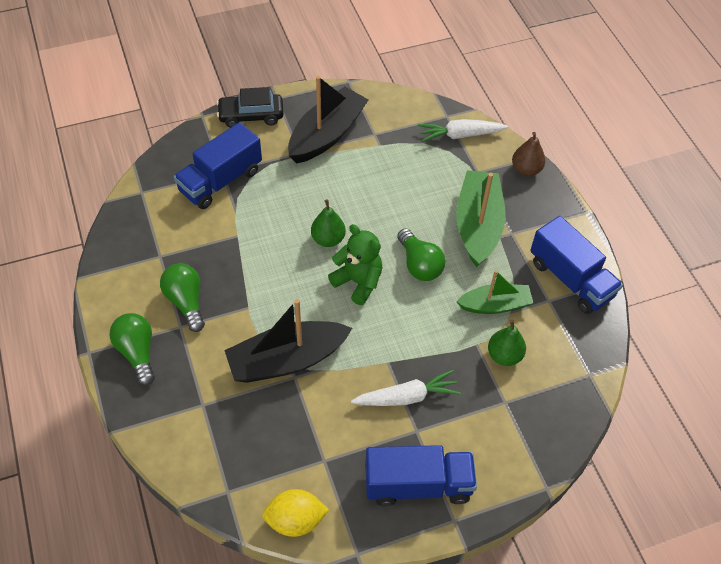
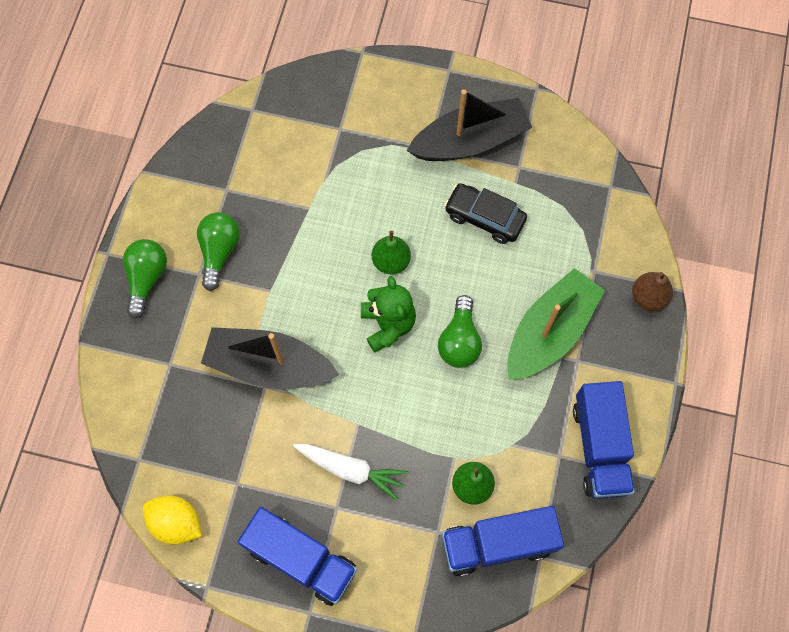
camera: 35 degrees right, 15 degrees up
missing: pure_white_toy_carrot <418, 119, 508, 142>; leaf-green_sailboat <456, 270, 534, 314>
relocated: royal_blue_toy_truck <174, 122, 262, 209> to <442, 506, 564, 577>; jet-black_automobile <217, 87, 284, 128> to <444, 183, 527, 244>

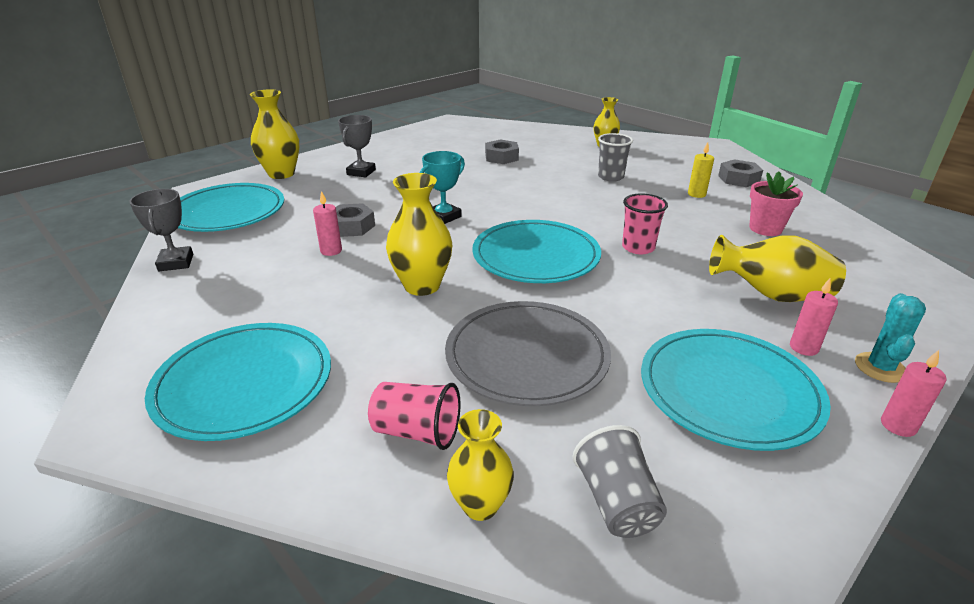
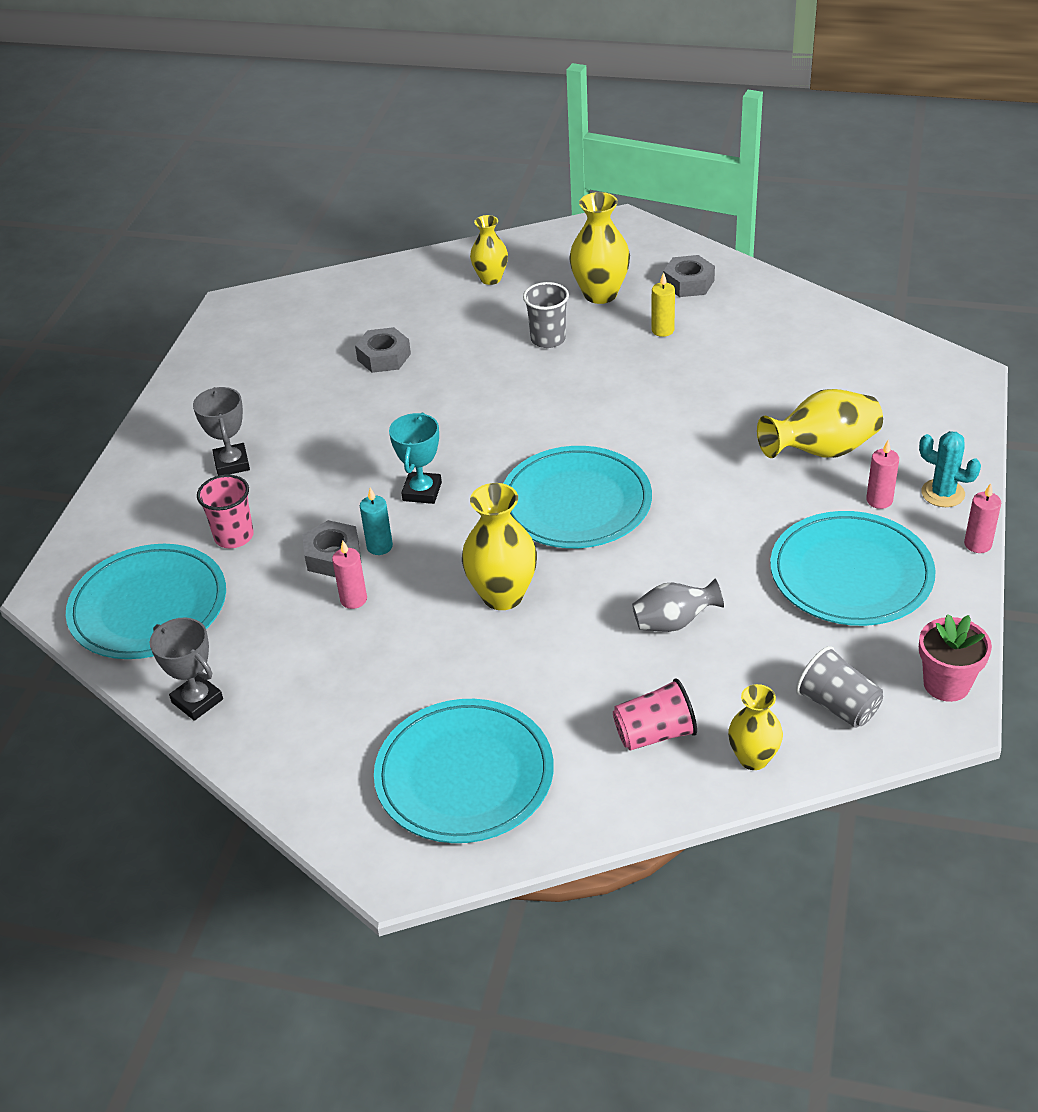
camera: 30 degrees left, 10 degrees up
appeared: turquoise_candle <360, 488, 393, 555>
relocated: yellow_vase <250, 89, 299, 179> to <569, 192, 630, 304>; rose-pink_beaker <622, 194, 668, 254> to <197, 474, 254, 548>; rose-pink_flower_pot <749, 172, 803, 236> to <919, 614, 992, 702>
exchanged: ash-grey_plate <445, 301, 611, 406> to ash-grey_vase <632, 578, 724, 632>
spun: turquoise_prickly_plant <855, 293, 926, 383> = <919, 431, 981, 507> 45 degrees counterclockwise

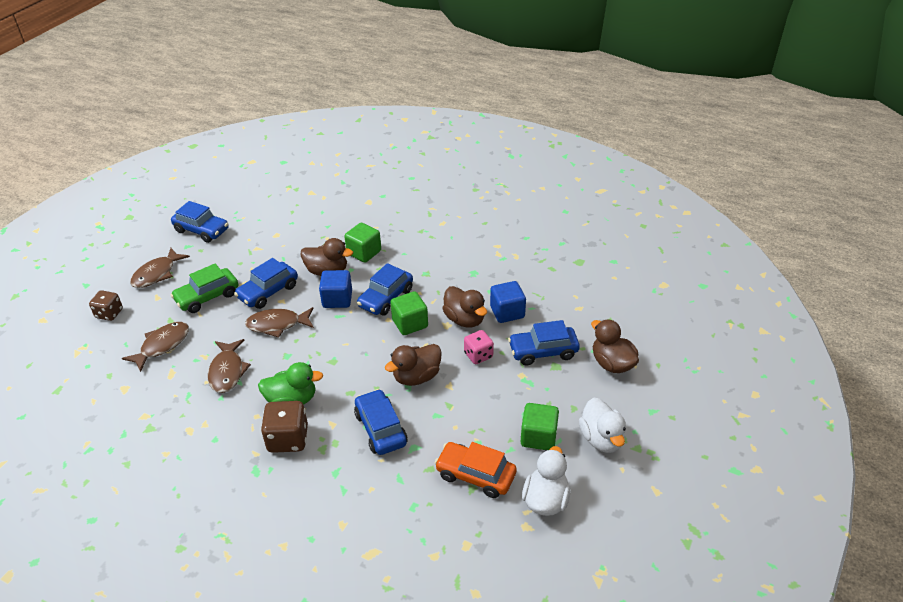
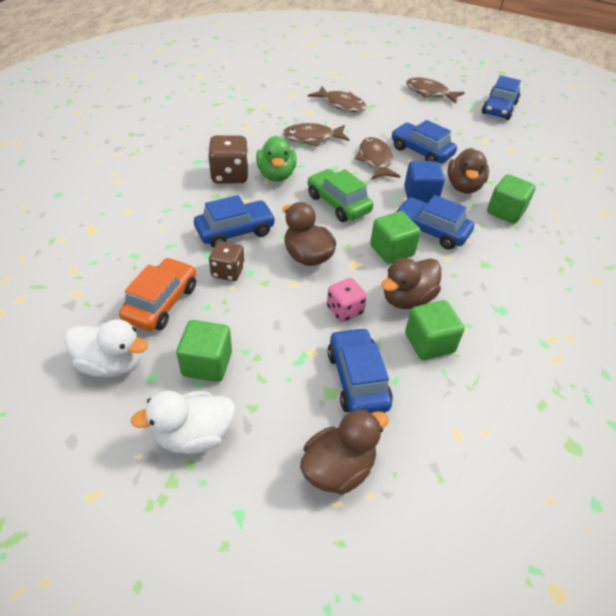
camera: 85 degrees right, 5 degrees up
relocated: russet_dice <89, 290, 123, 321> to <209, 241, 245, 281>; leaf-green_automobile <171, 264, 238, 313> to <308, 169, 373, 222>
colour: royal_blue_block <490, 281, 526, 323> to leaf-green_block <405, 300, 465, 360>

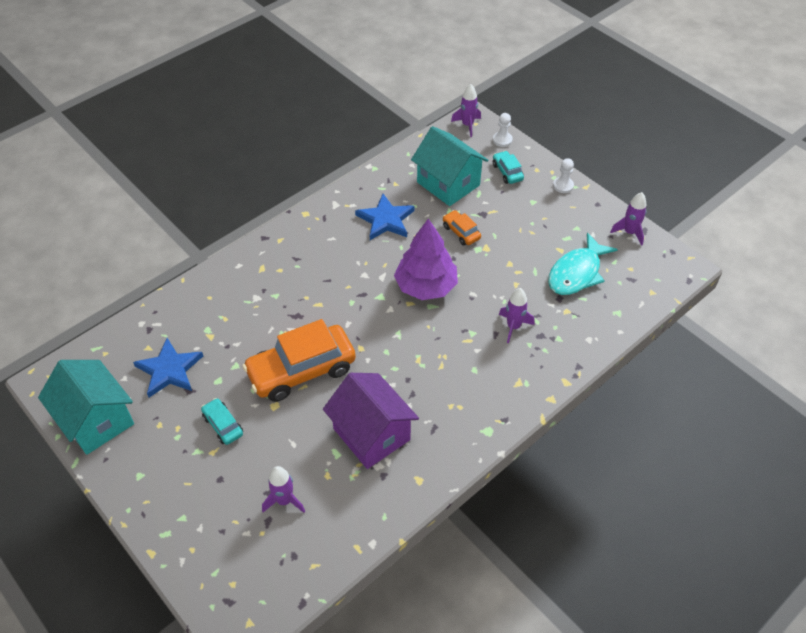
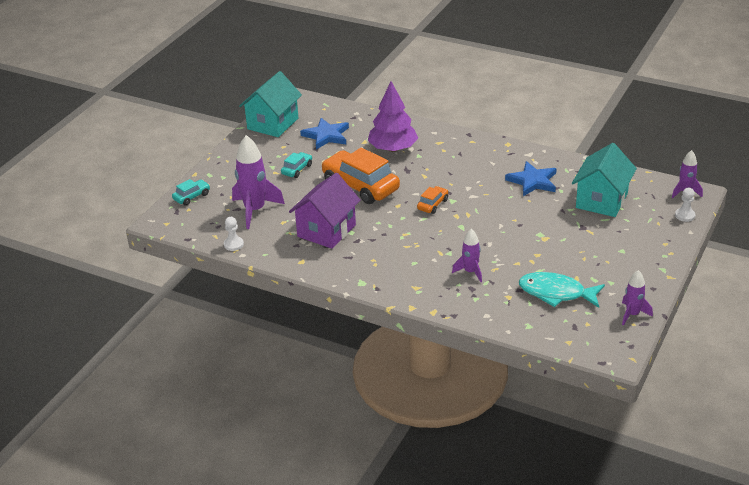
camera: 70 degrees right, 15 degrees down
relocated: violet_fir_tree <394, 218, 458, 300> to <368, 81, 418, 152>; orange-coloured_automobile <443, 210, 481, 246> to <417, 186, 448, 214>; turquoise_automobile <493, 151, 524, 184> to <172, 179, 210, 206>; pure_white_chess_pawn <553, 158, 574, 193> to <224, 217, 244, 251>
size: violet_toy_rocket <262, 466, 305, 513> = <232, 135, 285, 229> x1.77

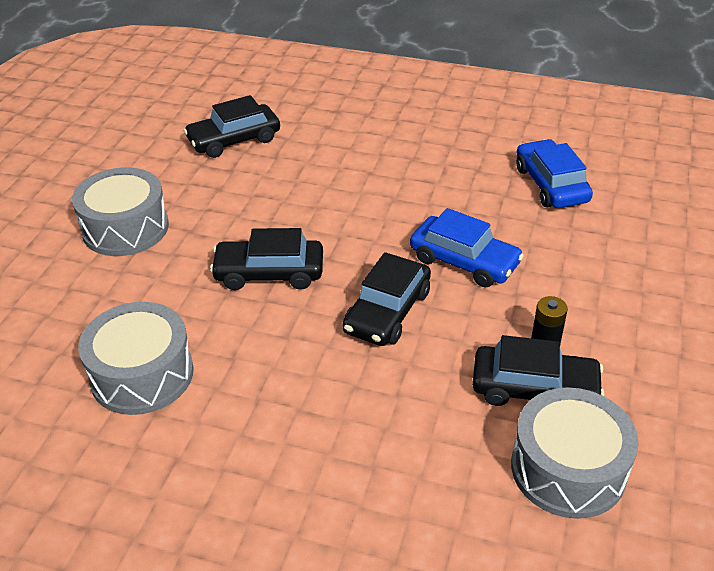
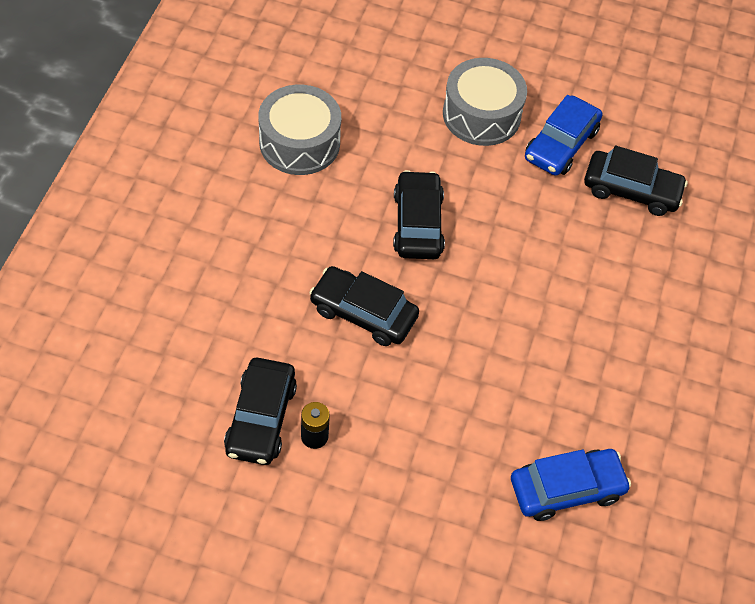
camera: 85 degrees right, 15 degrees up
missing: ash-grey_toy_drum <511, 388, 639, 519>
relocated: royal_blue_automobile <410, 208, 524, 287> to <525, 95, 602, 176>
spun: jet-black_automobile <184, 95, 280, 158> = <584, 146, 688, 216> 135 degrees clockwise

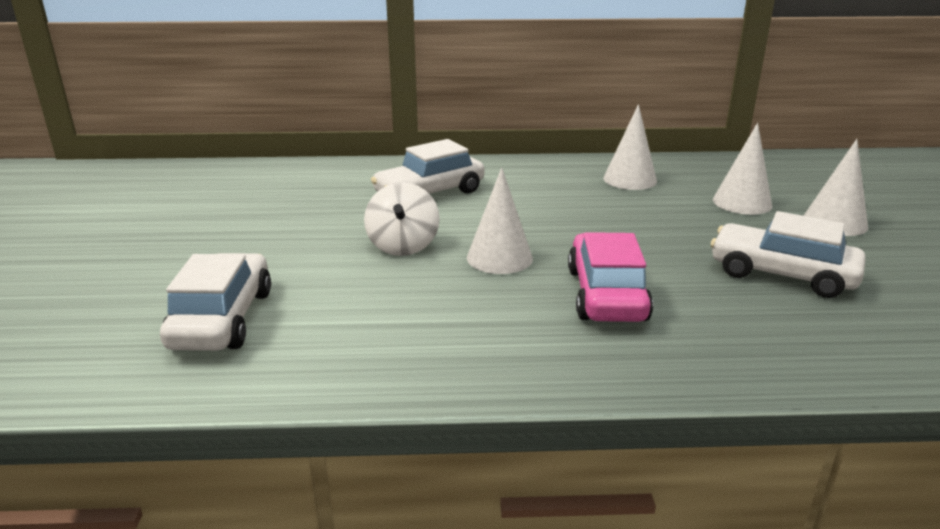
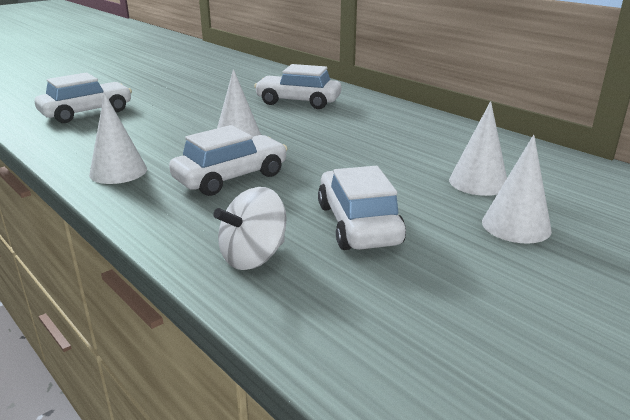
camera: 50 degrees right, 0 degrees up
relocated: pure_white_whirligig <364, 183, 440, 256> to <213, 187, 287, 270>; pure_white_cone_shape <603, 104, 657, 190> to <89, 93, 147, 184>
colour: rose-pink_automobile <568, 232, 653, 322> to pure_white_automobile <169, 125, 288, 196>

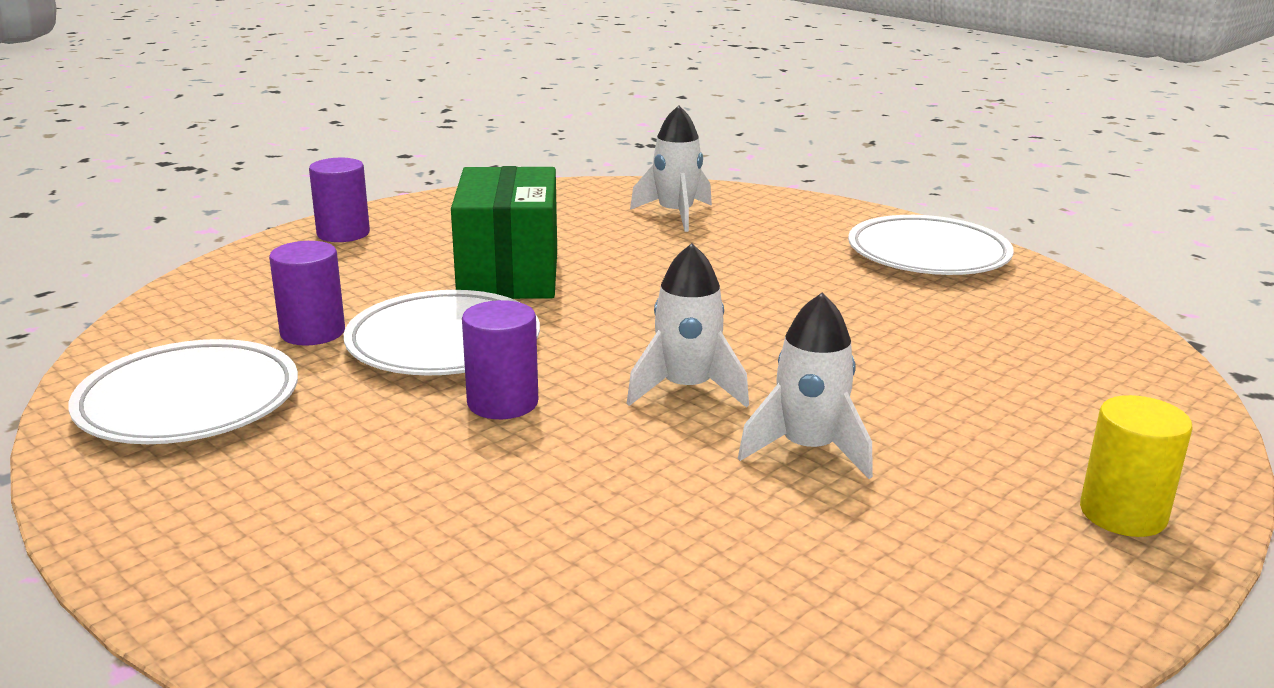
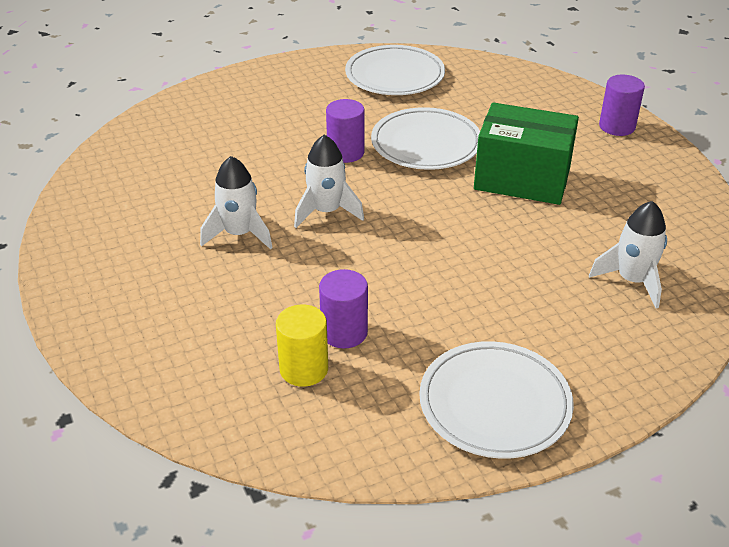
camera: 110 degrees right, 15 degrees up
relocated: violet_solid_cylinder <269, 241, 345, 345> to <319, 269, 368, 348>; yellow_solid_cylinder <1080, 395, 1193, 537> to <276, 304, 328, 387>

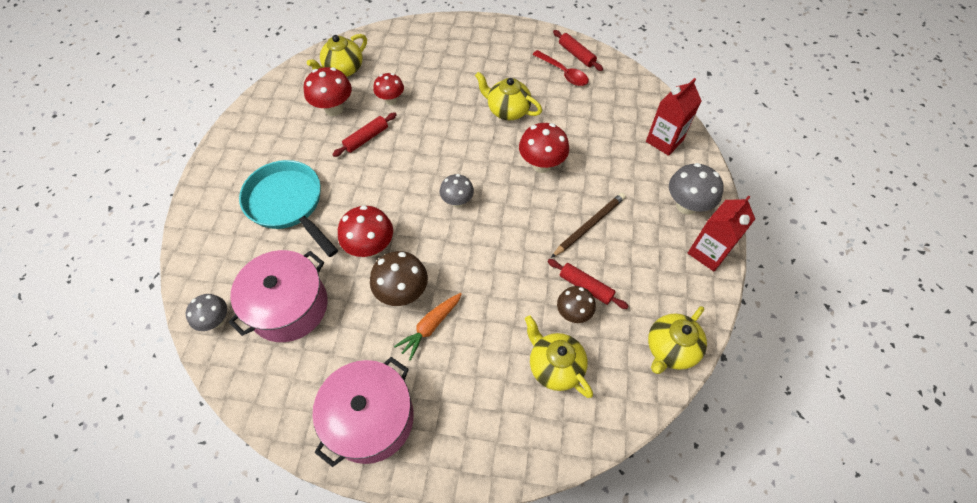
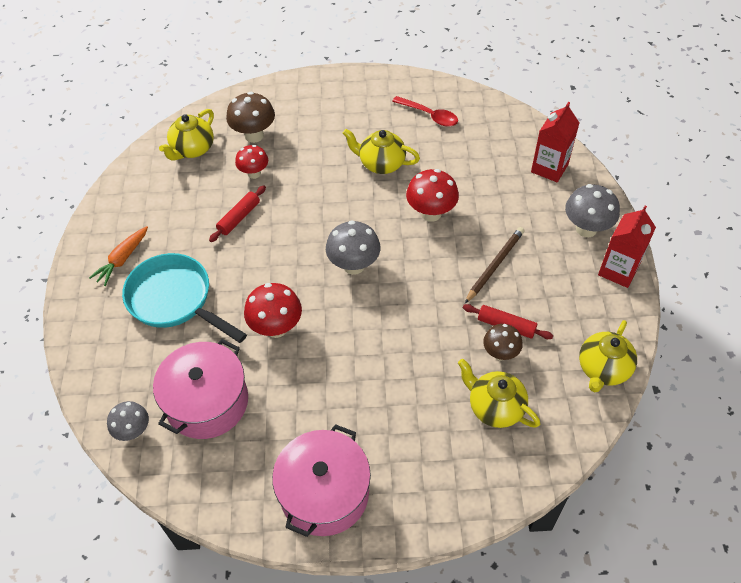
camera: 10 degrees left, 5 degrees down
missing: scarlet_fungus <304, 67, 352, 116>; scarlet_dough_roller <553, 30, 603, 71>
relocated: russet_fungus <370, 251, 428, 306> to <226, 92, 275, 143>; orange-coloured_toy_carrot <394, 293, 462, 361> to <89, 226, 148, 286>
size: ash-grey_fungus <440, 174, 474, 208> = <326, 220, 380, 275> x1.51

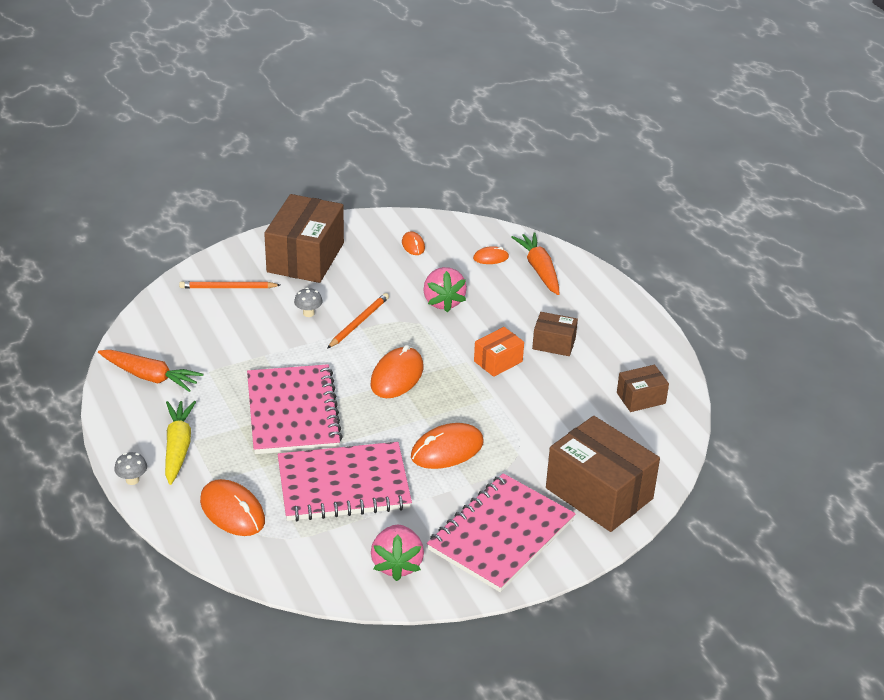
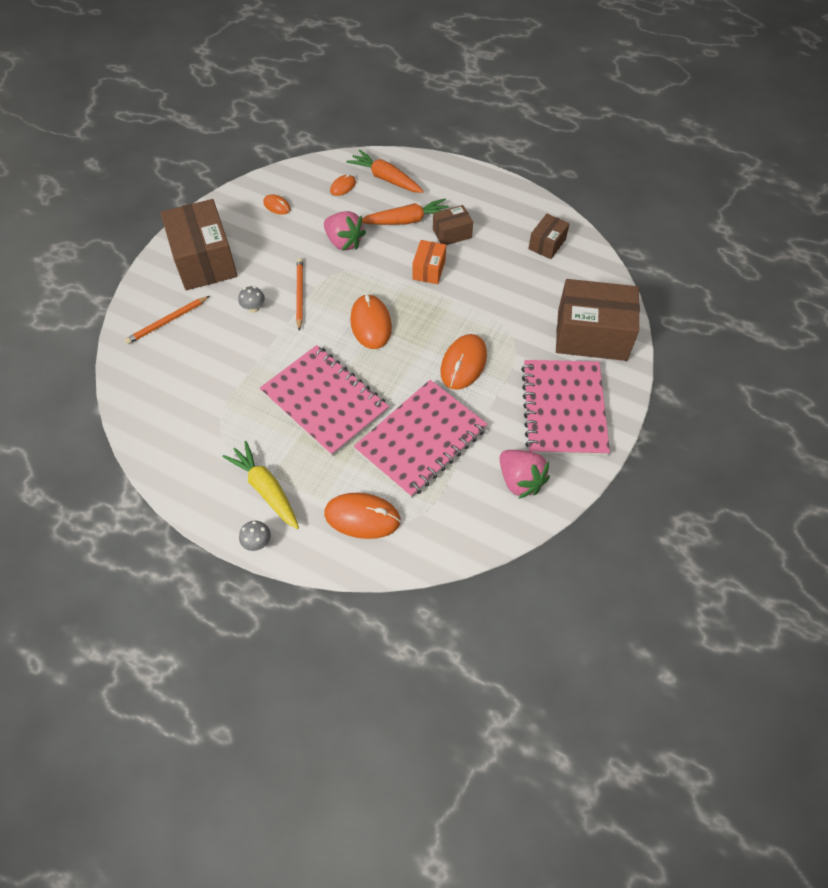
camera: 35 degrees left, 20 degrees up
relocated: orange-coloured_toy_carrot <98, 350, 203, 392> to <362, 199, 449, 225>

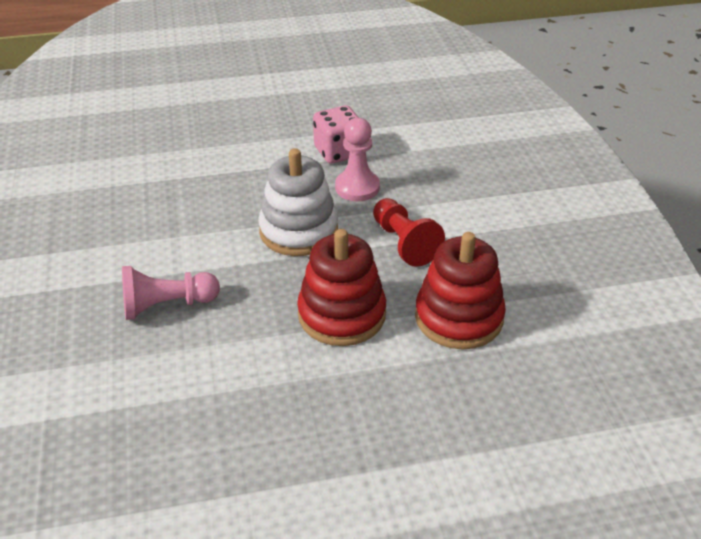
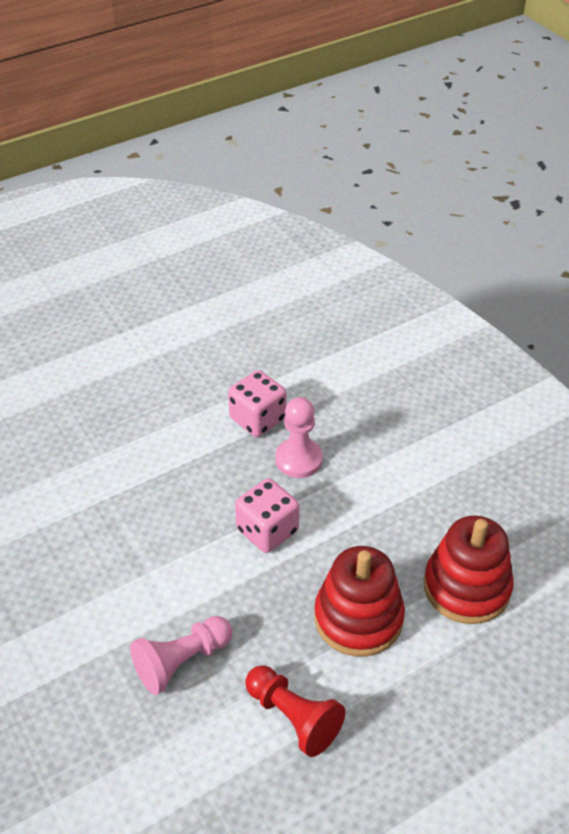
camera: 20 degrees left, 5 degrees up
relocated: scarlet_chess_pawn <373, 198, 445, 267> to <245, 665, 345, 757>
exchanged: pure_white_ring_stacker <258, 148, 338, 256> to rose-pink_dice <235, 478, 299, 553>

